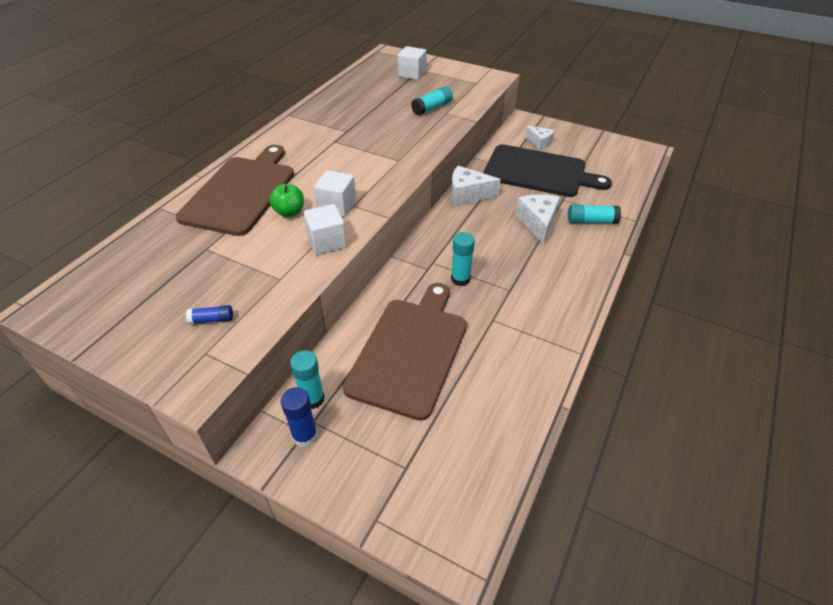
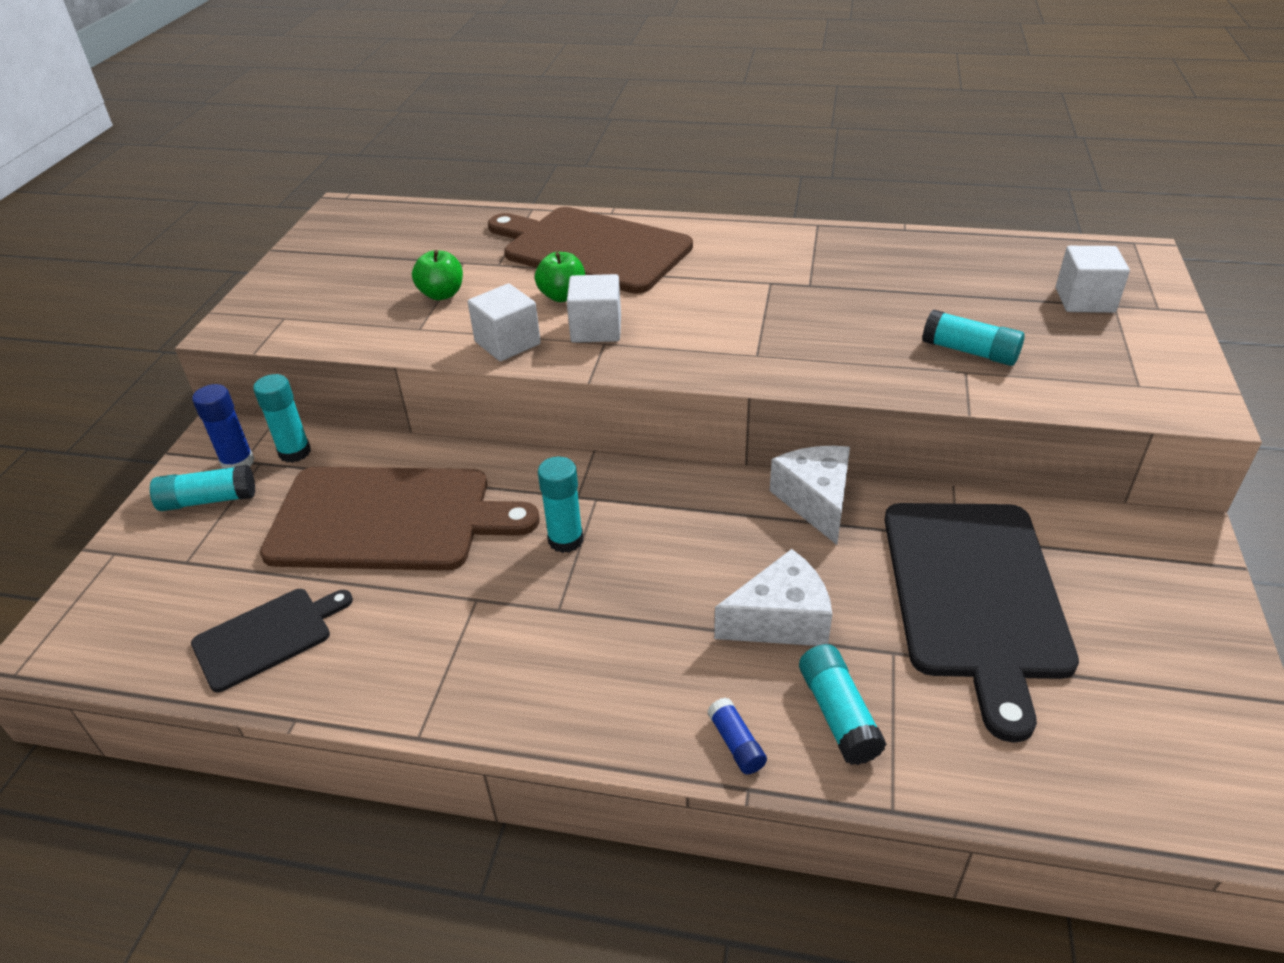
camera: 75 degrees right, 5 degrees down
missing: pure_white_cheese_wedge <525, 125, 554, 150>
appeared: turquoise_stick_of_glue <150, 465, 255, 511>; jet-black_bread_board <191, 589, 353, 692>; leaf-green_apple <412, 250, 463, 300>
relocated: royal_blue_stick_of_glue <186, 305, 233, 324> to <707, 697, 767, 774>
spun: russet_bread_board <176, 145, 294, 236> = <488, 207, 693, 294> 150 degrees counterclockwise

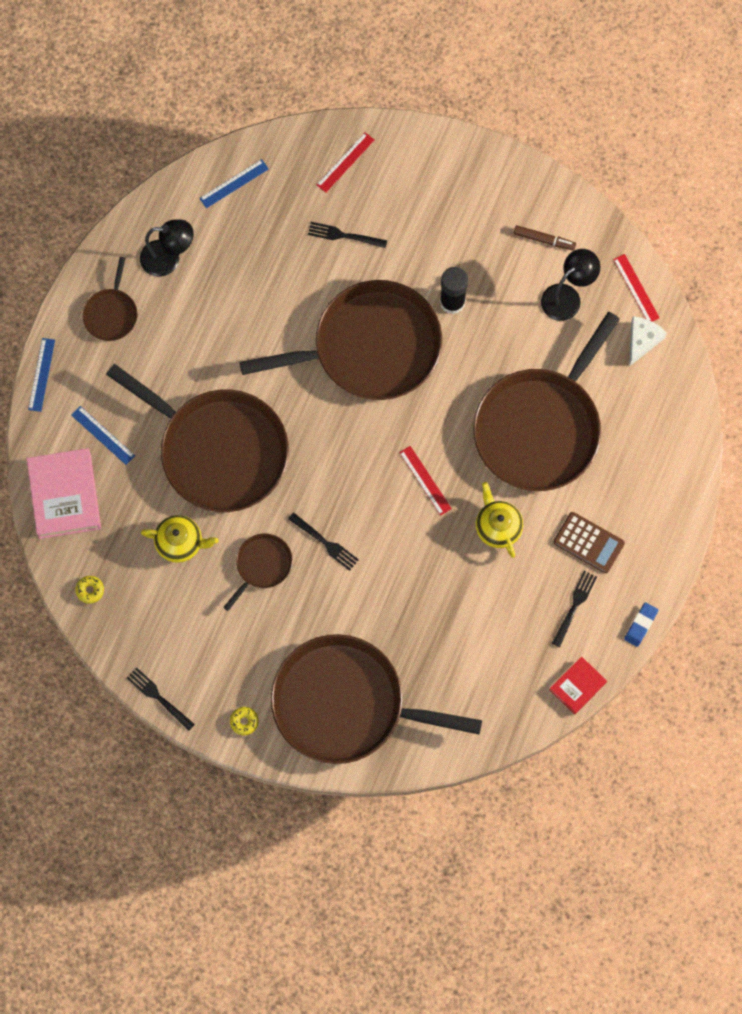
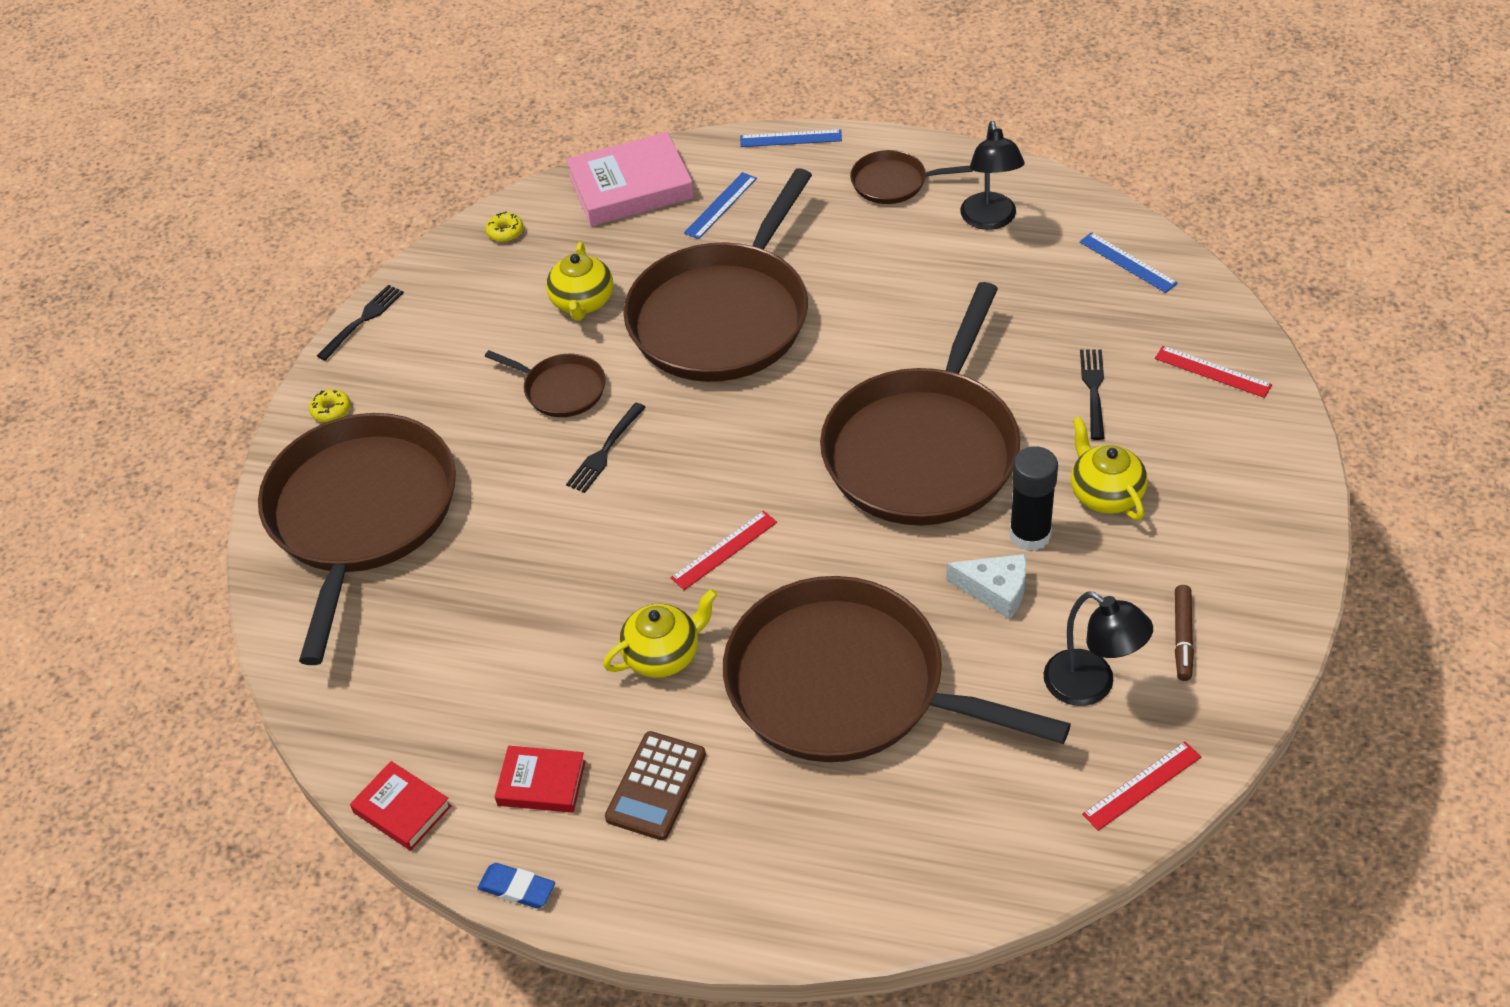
camera: 85 degrees right, 25 degrees down
appeared: yellow_teapot <1071, 417, 1147, 520>
relocated: pure_white_cheese_wedge <629, 316, 667, 366> to <946, 554, 1026, 620>
exchanged: jet-black_fork <552, 571, 597, 647> to scarlet_book <495, 746, 586, 813>
spun: russet_frying_pan <239, 280, 442, 400> = <820, 282, 1020, 525> 45 degrees clockwise

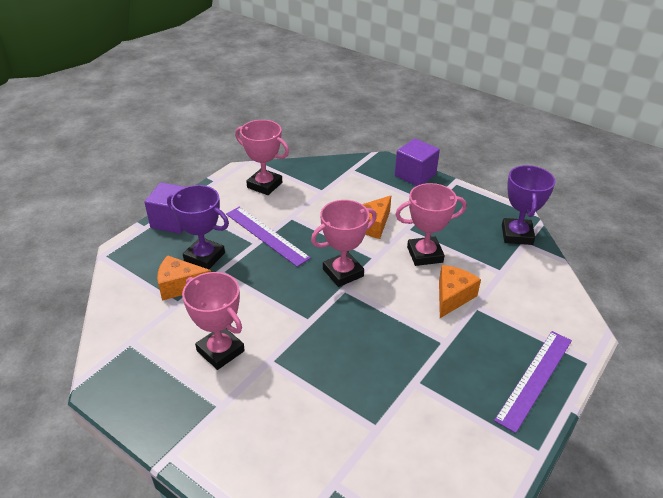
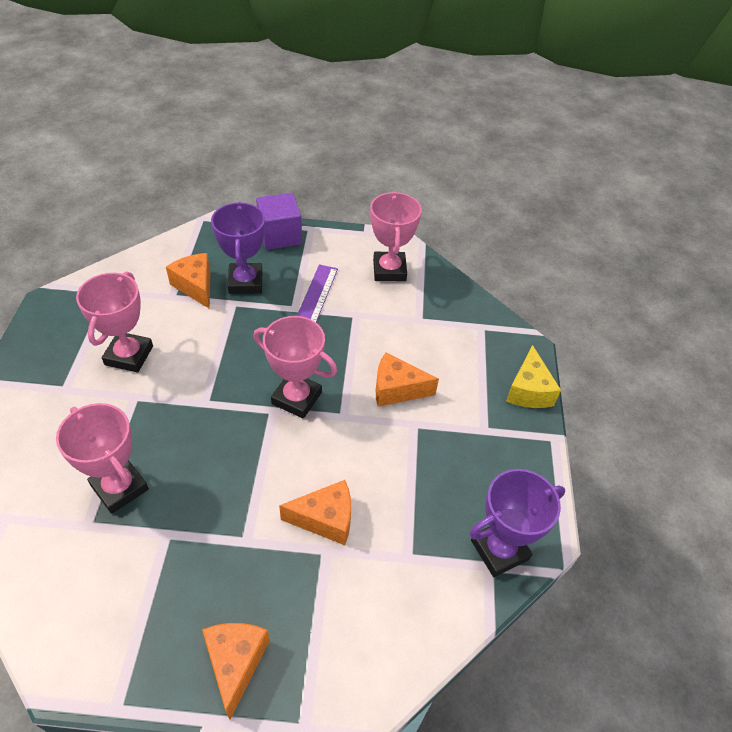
camera: 55 degrees right, 10 degrees up
relocated: rose-pink_prize_cup <395, 183, 467, 266> to <56, 403, 149, 514>
exchanged: violet_block <395, 138, 440, 186> to yellow_cheese_wedge <506, 345, 561, 408>; violet_measuring_stick <494, 331, 572, 433> to orange-coloured_cheese_wedge <202, 623, 270, 720>

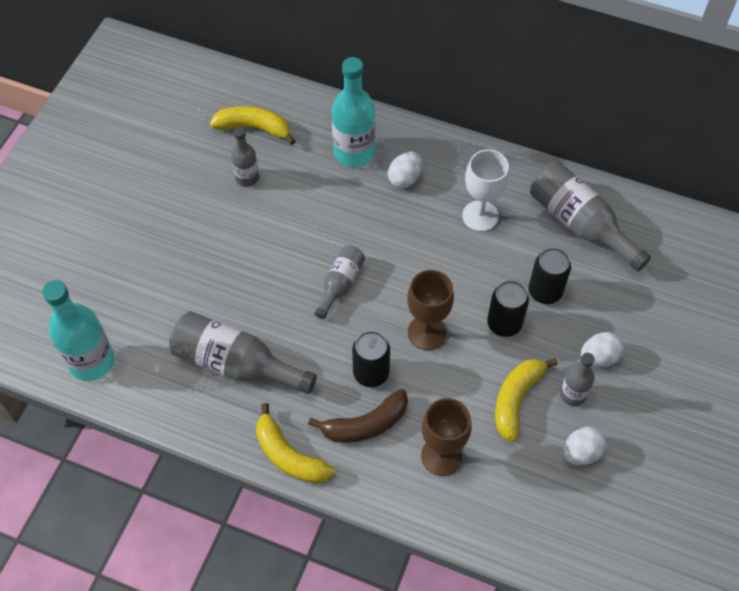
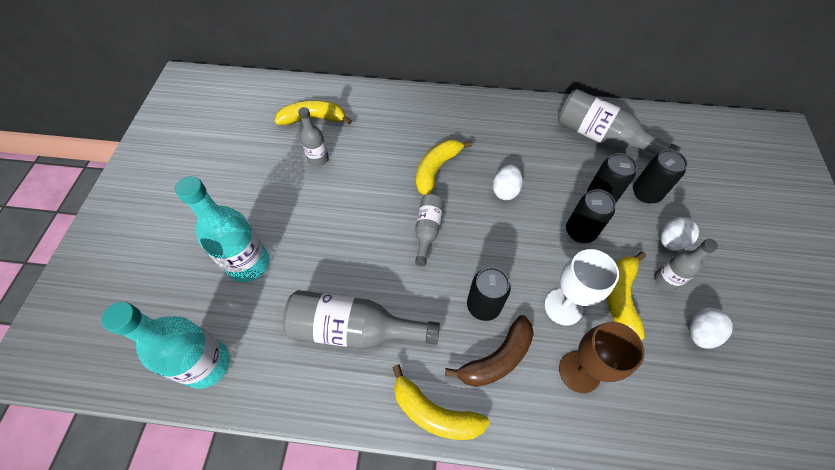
camera: 15 degrees left, 0 degrees up
missing: russet_wine_glass <407, 270, 454, 350>
appeared: yellow_banana_fruit <416, 140, 472, 195>; jet-black_tin <633, 149, 688, 203>
relocated: turquoise_drink_bottle <332, 57, 376, 167> to <175, 176, 269, 282>; pure_white_toy_egg <388, 151, 422, 188> to <493, 165, 523, 200>; pure_white_wine_glass <462, 150, 509, 232> to <544, 249, 619, 325>

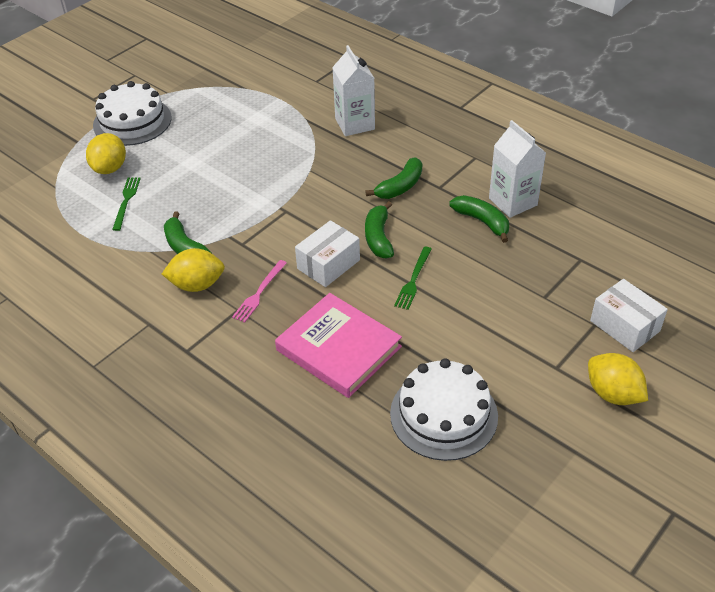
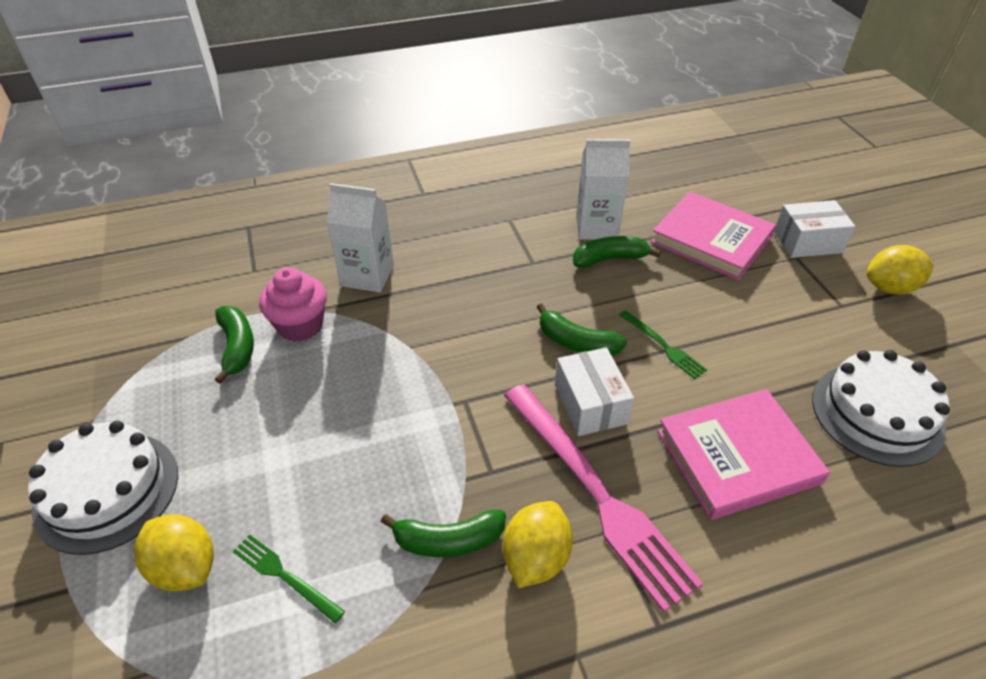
camera: 60 degrees left, 0 degrees up
appeared: rose-pink_muffin <259, 267, 327, 342>; rose-pink_book <651, 191, 776, 280>
relocated: leaf-green_banana_fruit <365, 157, 422, 199> to <214, 306, 254, 384>
size: rose-pink_fork <232, 260, 287, 323> = <504, 384, 703, 612> x2.20

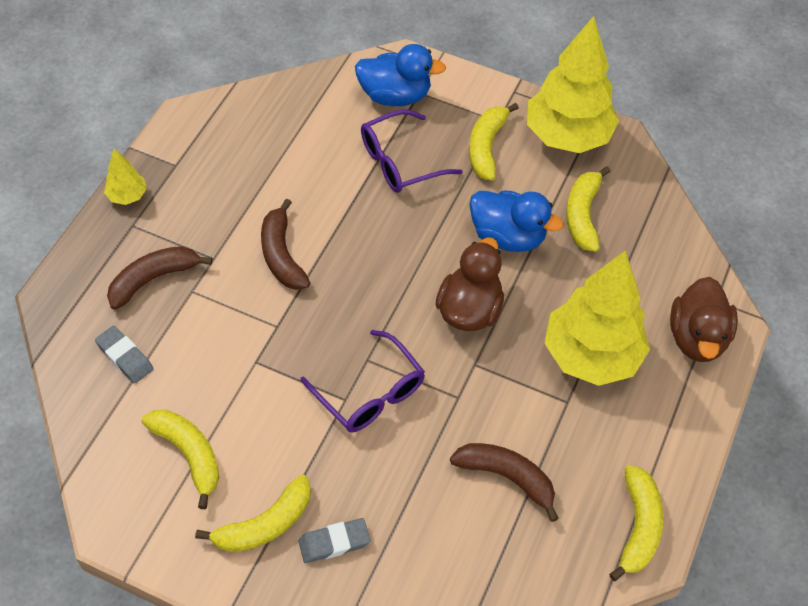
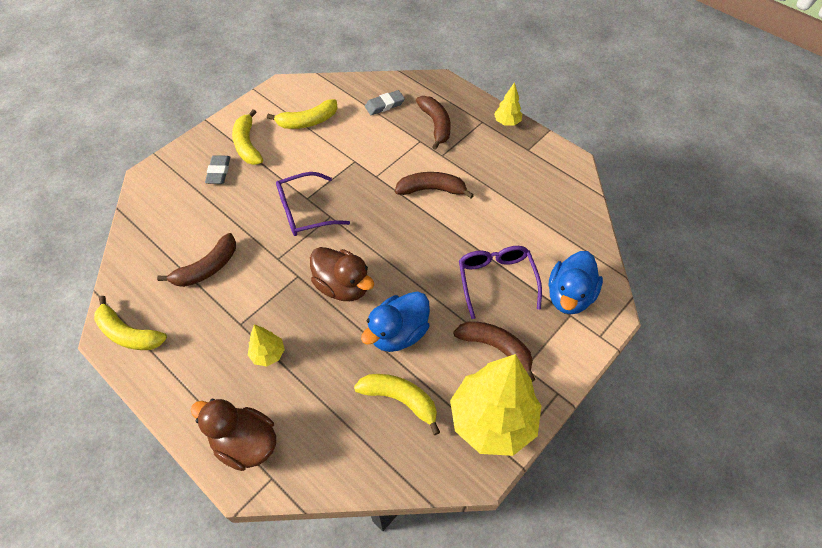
camera: 110 degrees right, 0 degrees up
colour: yellow_banana_fruit <469, 103, 519, 181> to russet_banana_fruit <453, 321, 535, 382>
size: yellow_fir_tree <545, 251, 650, 386> = <248, 324, 285, 367> x0.44

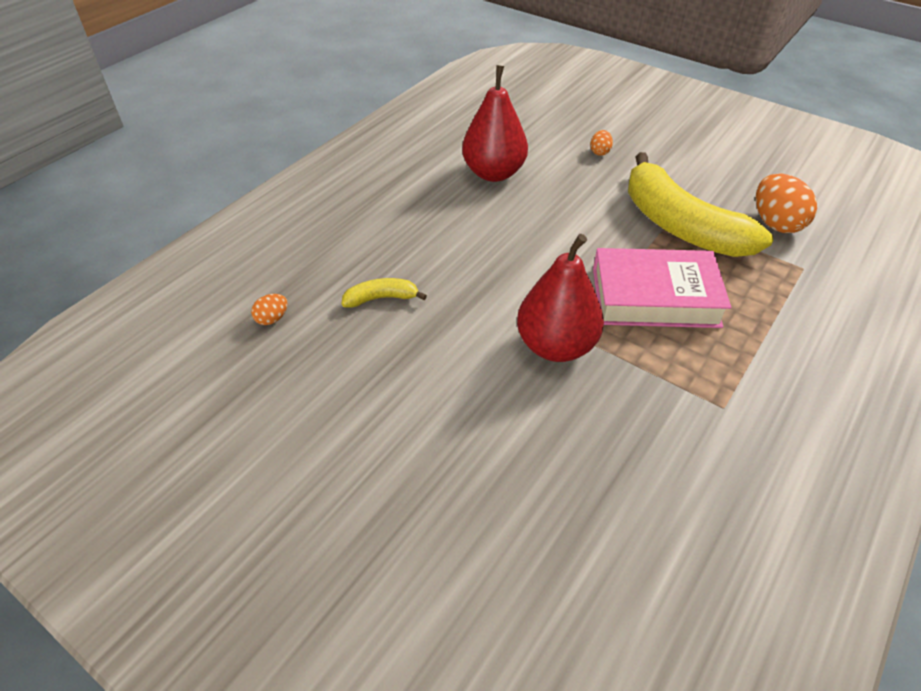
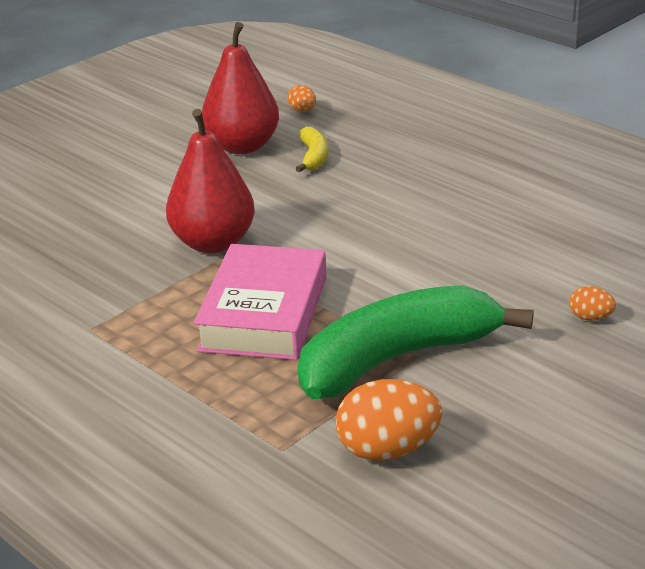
camera: 100 degrees right, 15 degrees down
relocated: scarlet_toy_pear <462, 65, 528, 182> to <202, 22, 279, 154>
colour: yellow_banana_fruit <628, 152, 773, 257> to leaf-green_banana_fruit <298, 285, 533, 399>

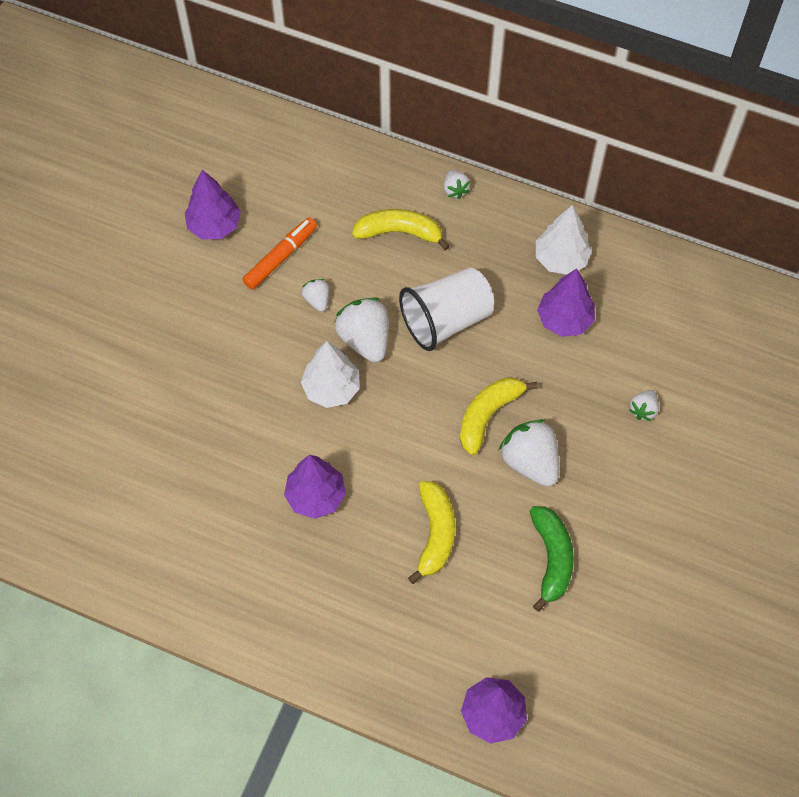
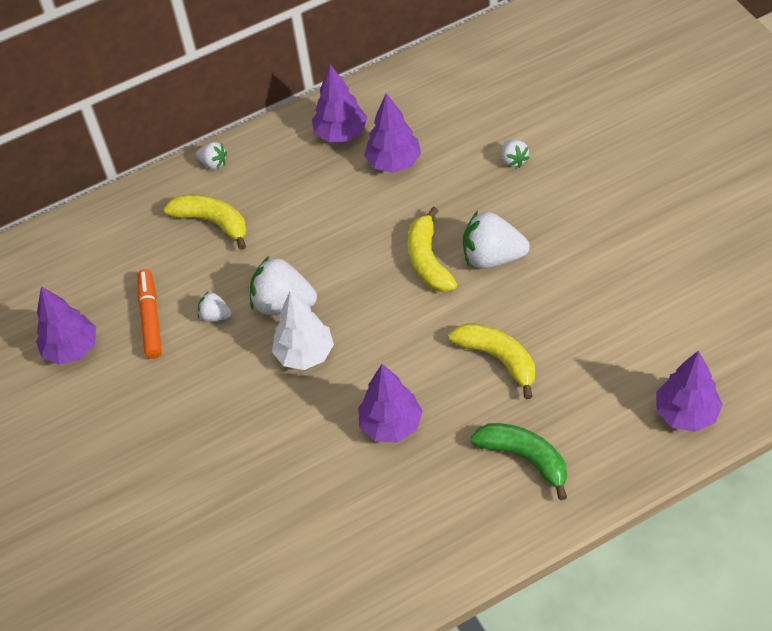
camera: 45 degrees left, 10 degrees down
missing: pure_white_beaker <399, 268, 494, 351>
relocated: leaf-green_banana_fruit <529, 506, 574, 612> to <470, 423, 567, 500>
colour: pure_white_fir_tree <536, 205, 592, 275> to violet_fir_tree <312, 64, 367, 142>
spun: yellow_banana_fruit <352, 209, 450, 251> = <164, 195, 247, 250> 75 degrees clockwise

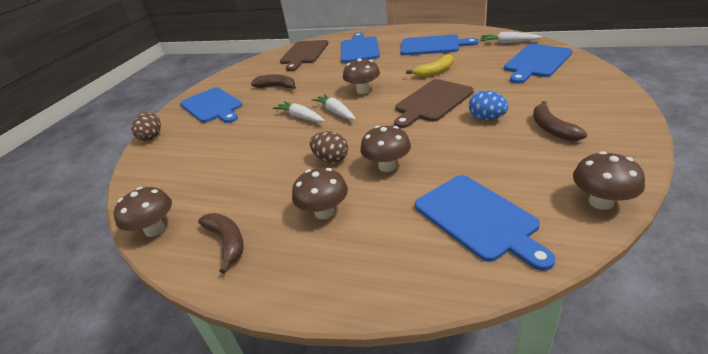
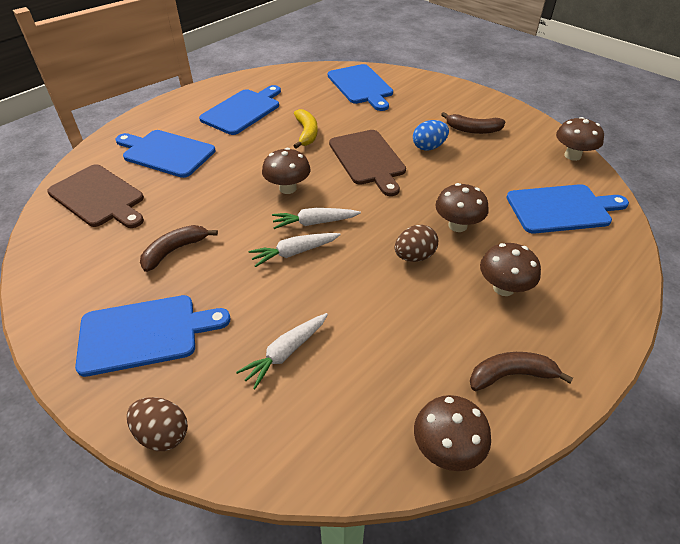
camera: 70 degrees left, 10 degrees up
relocated: pure_white_toy_carrot <480, 32, 542, 44> to <236, 313, 328, 389>

